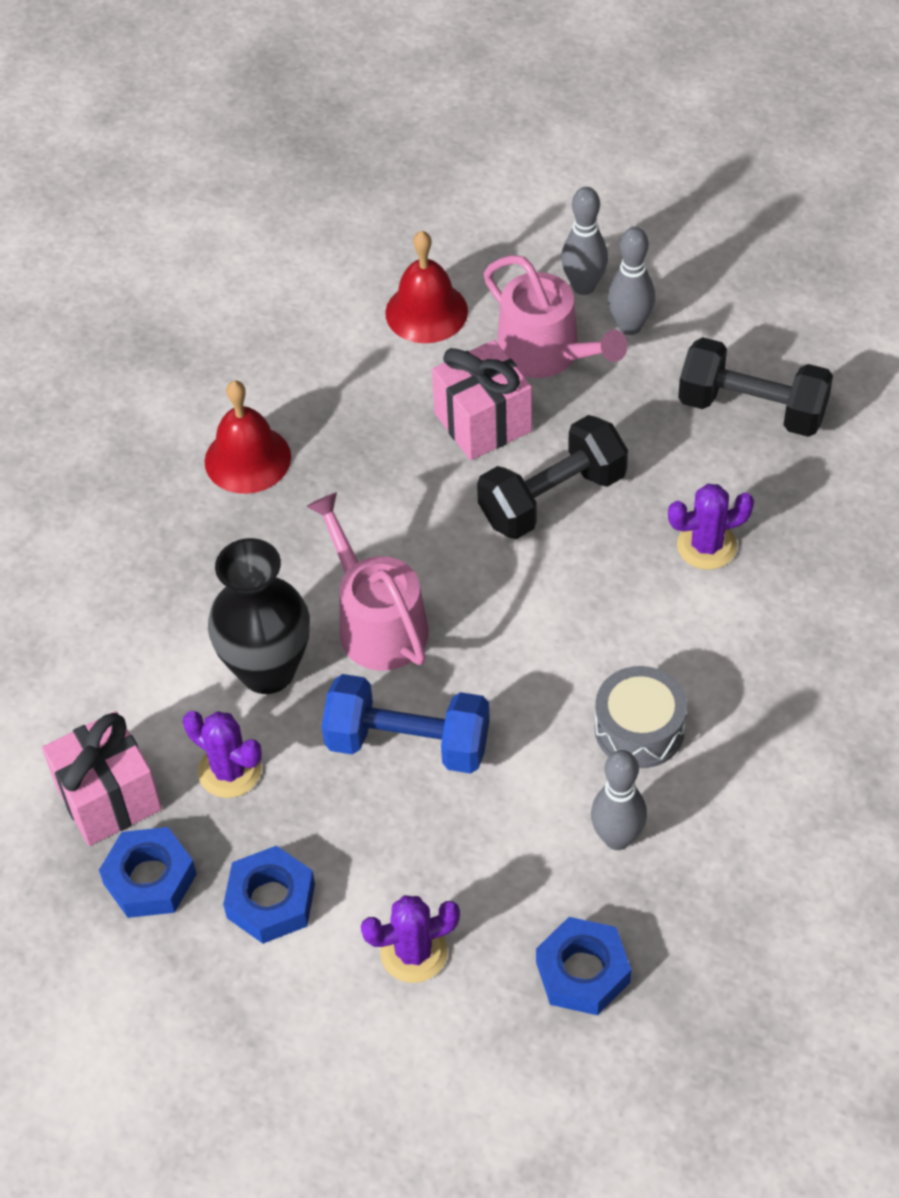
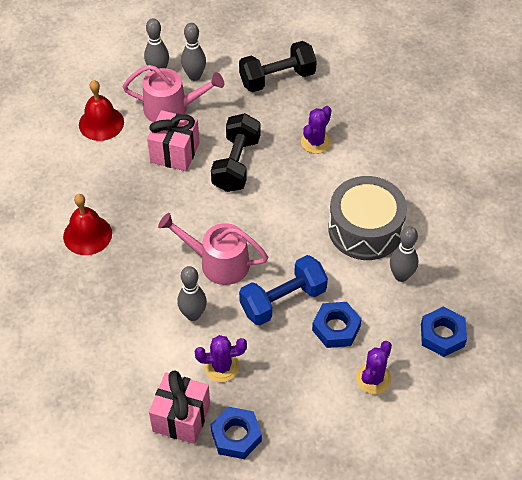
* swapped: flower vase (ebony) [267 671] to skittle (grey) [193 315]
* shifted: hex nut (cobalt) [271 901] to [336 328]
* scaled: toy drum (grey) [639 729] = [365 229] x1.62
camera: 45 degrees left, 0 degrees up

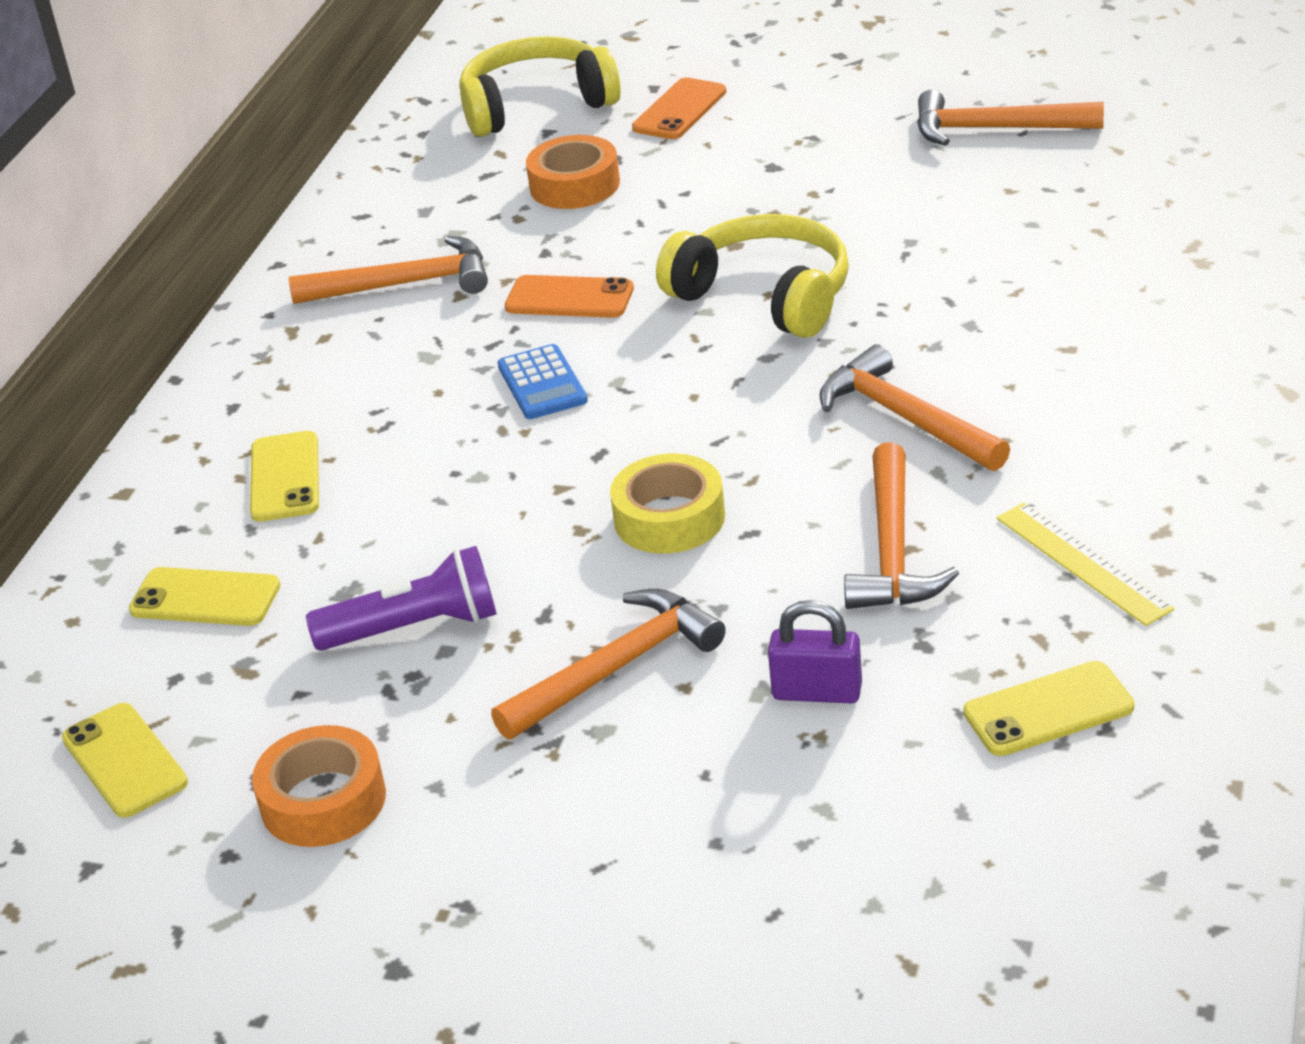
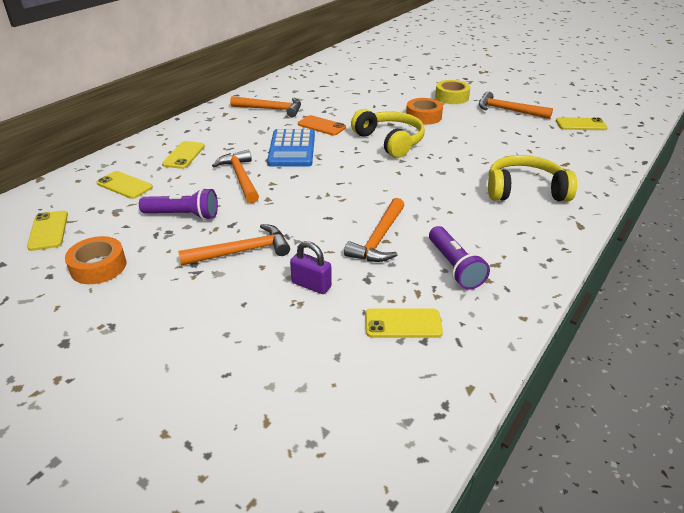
* shifted: headset (bright yellow) [536 105] to [525 190]
* scaled: calculator (cobalt) [542 384] = [292 149] x1.72
* shifted: roll of tape (orange) [575 185] to [423 116]
* shifted: roll of tape (bright yellow) [669 518] to [451 97]
* gone: smartphone (orange) [679 110]
* shifted: claw hammer (orange) [906 418] to [240 177]
* swapped: ruler (bright yellow) [1082 563] to torch (violet) [454 267]
* new: smartphone (bright yellow) [581 124]
camera: 15 degrees right, 0 degrees up

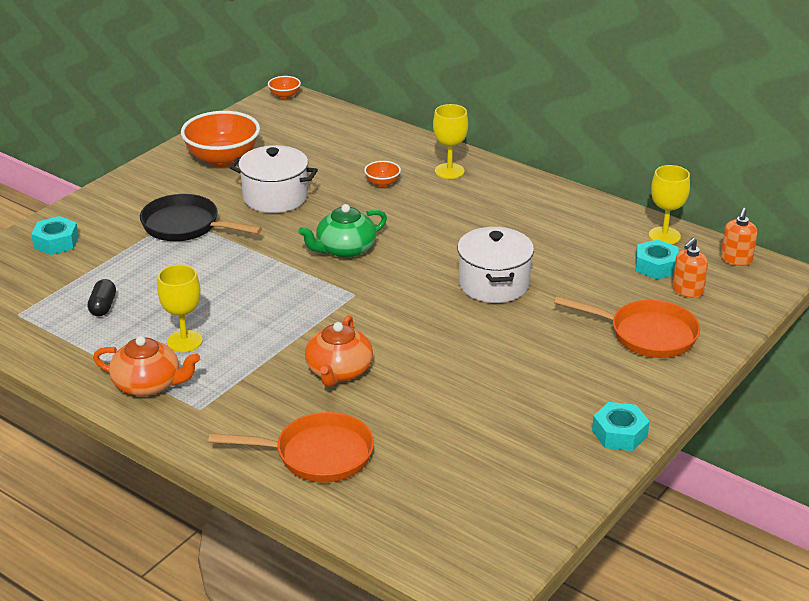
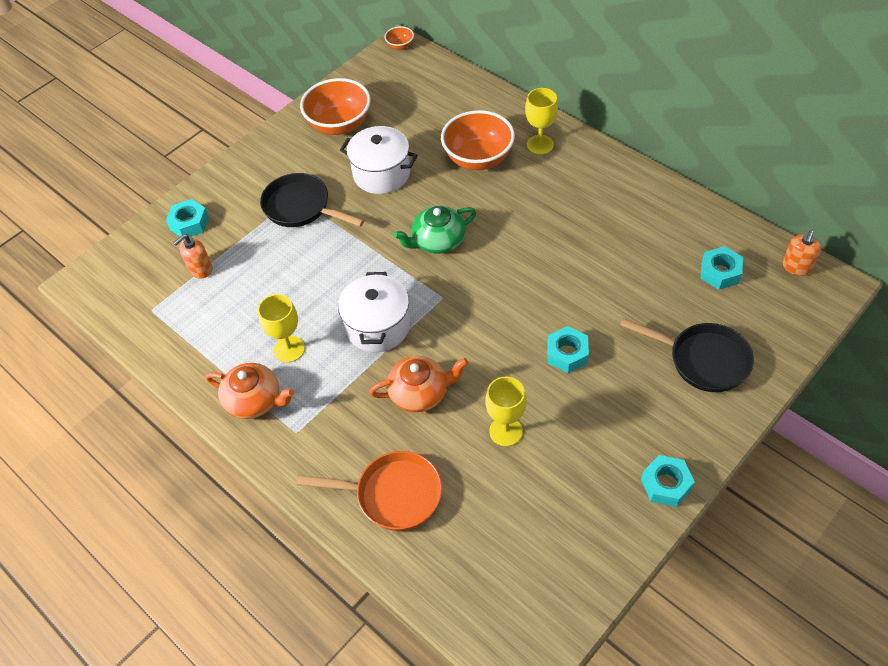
* gone: pill shape (ebony) [103 306]
* rotated: tea pot (orange) [339 371] = [420 392] 120 degrees counterclockwise
* scaled: deep dish (orange) [382 183] = [478 158] x2.20
* shifted: cooking pot (snow-white) [494 284] to [378 326]
* repainted: pan (orange) [647 334] to pan (ebony) [703 360]
* shifted: goblet (bright yellow) [664 236] to [506 431]
* shifted: soap pump (orange) [687 291] to [200 269]
* new: hex nut (aqua) [567 354]
camera: 10 degrees right, 20 degrees up

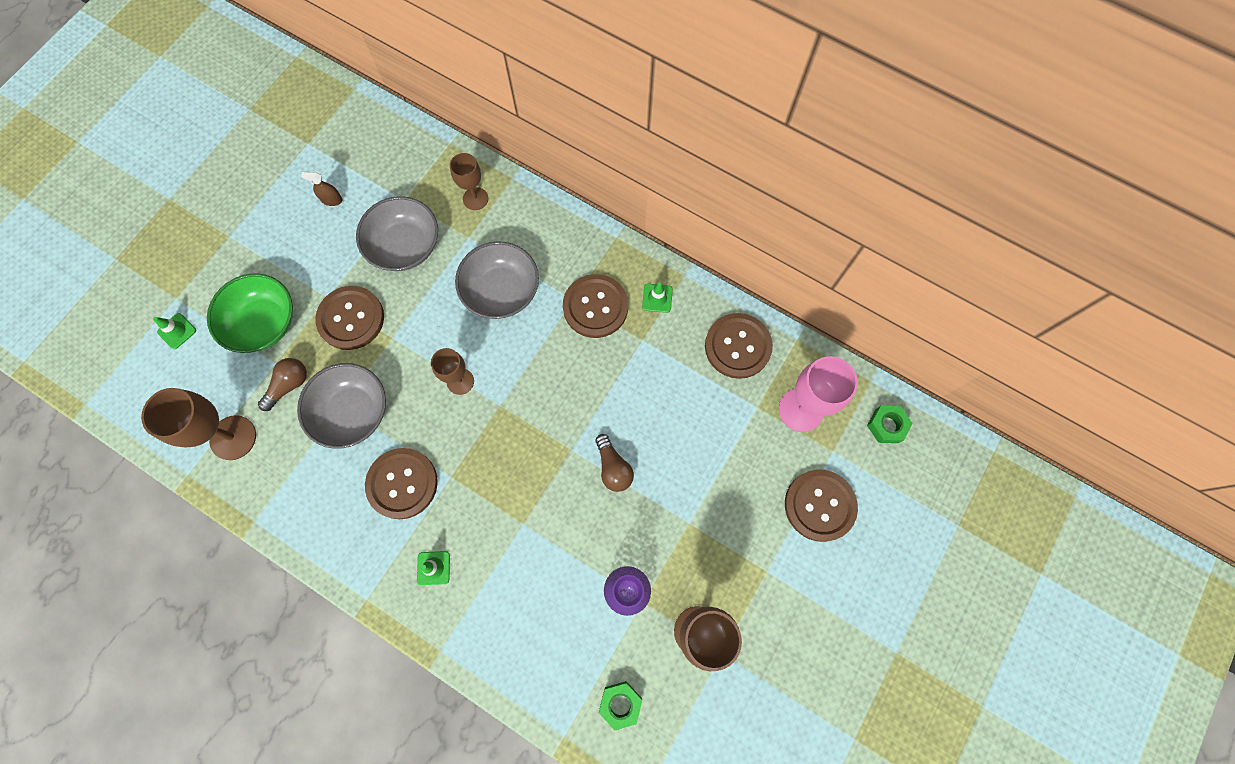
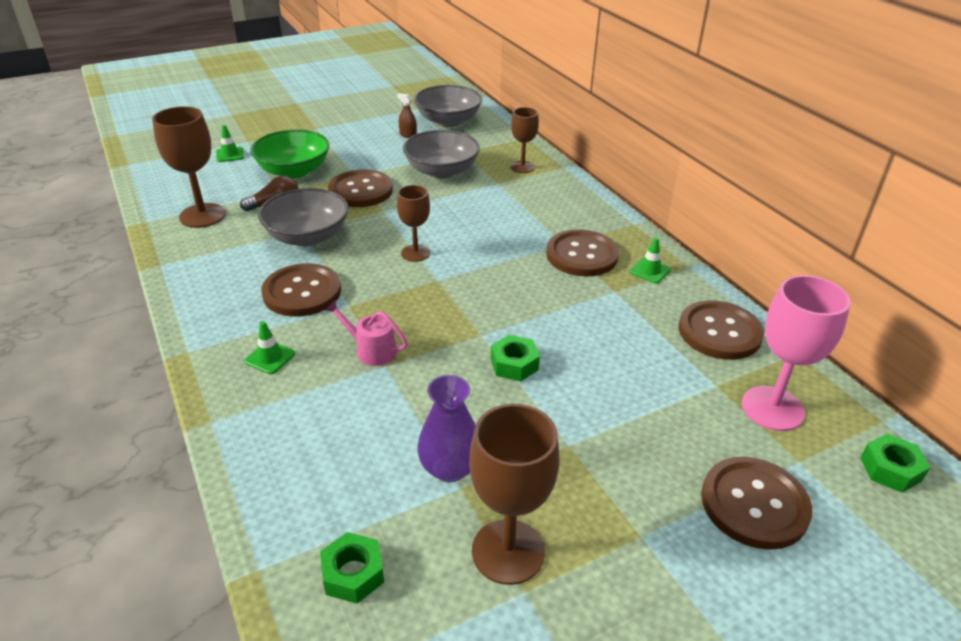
* shifted: deep dish (grey) [501 291] to [448 121]
* swapped: light bulb (brown) [613 467] to hex nut (leaf-green) [514 364]
* new: sprinkling can (rose-pink) [371 350]
camera: 30 degrees right, 35 degrees down

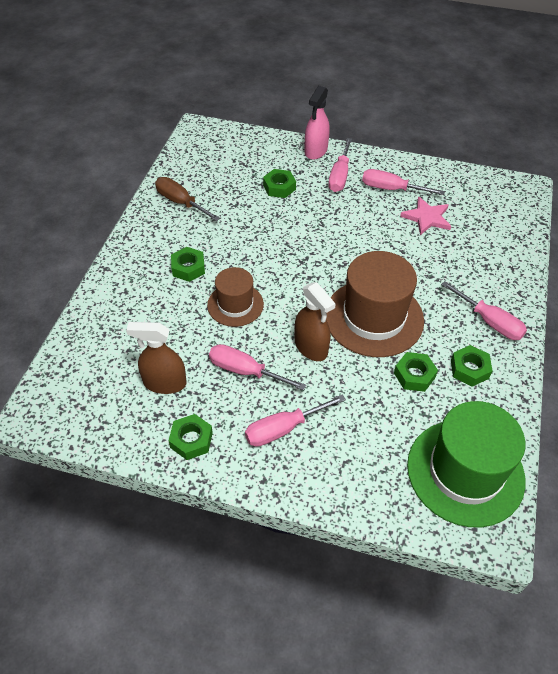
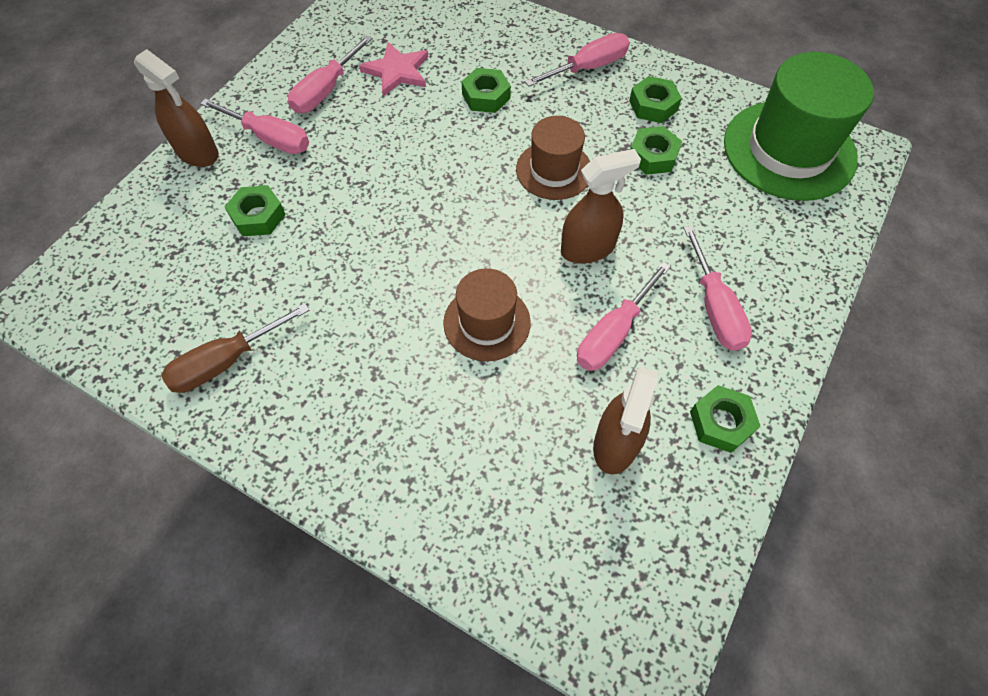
* shifted: hex nut (leaf-green) [188 268] to [486 96]
* repainted: spray bottle (rose-pink) [316 151] to spray bottle (brown) [197 152]
* scaled: tall hat (brown) [374 317] = [554 170] x0.58
camera: 75 degrees left, 10 degrees up

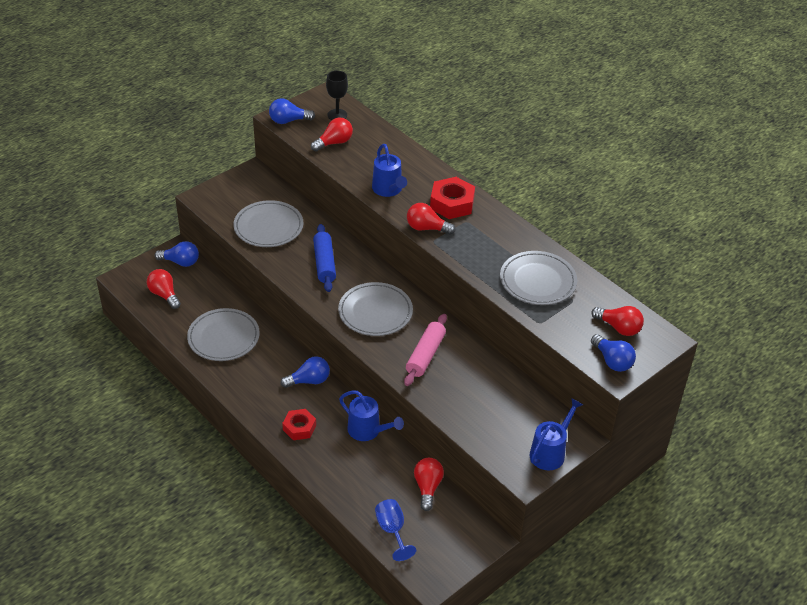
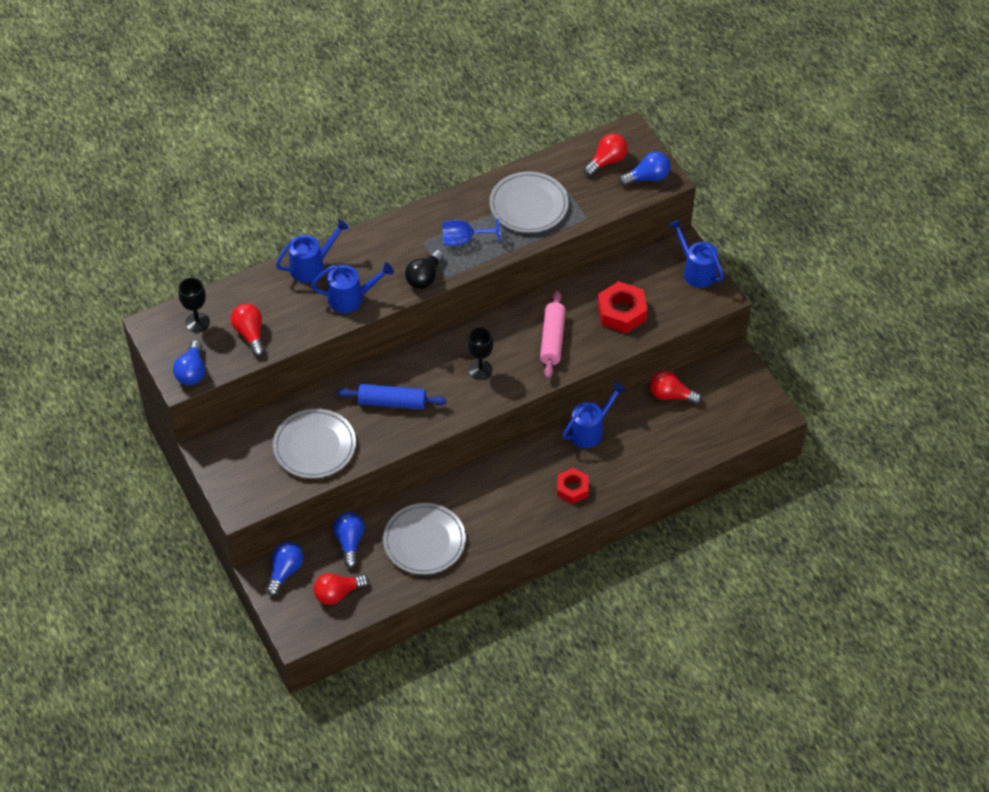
* shifted: light bulb (cobalt) [309 381] to [350 542]
* swapped: plate (grey) [375 312] to goblet (ebony) [480 370]
* shifted: goblet (cobalt) [392 530] to [464 240]
* rotated: rolling pin (rose-pink) [425 355] = [552 339] 60 degrees clockwise
* repainted: light bulb (crimson) [426 228] to light bulb (ebony) [424 277]
* shifted: hex nut (crimson) [452 203] to [622 312]
* new: sprinkling can (cobalt) [312 266]
camera: 75 degrees left, 10 degrees up

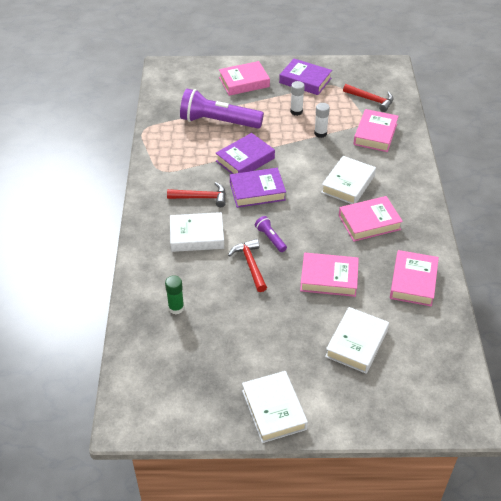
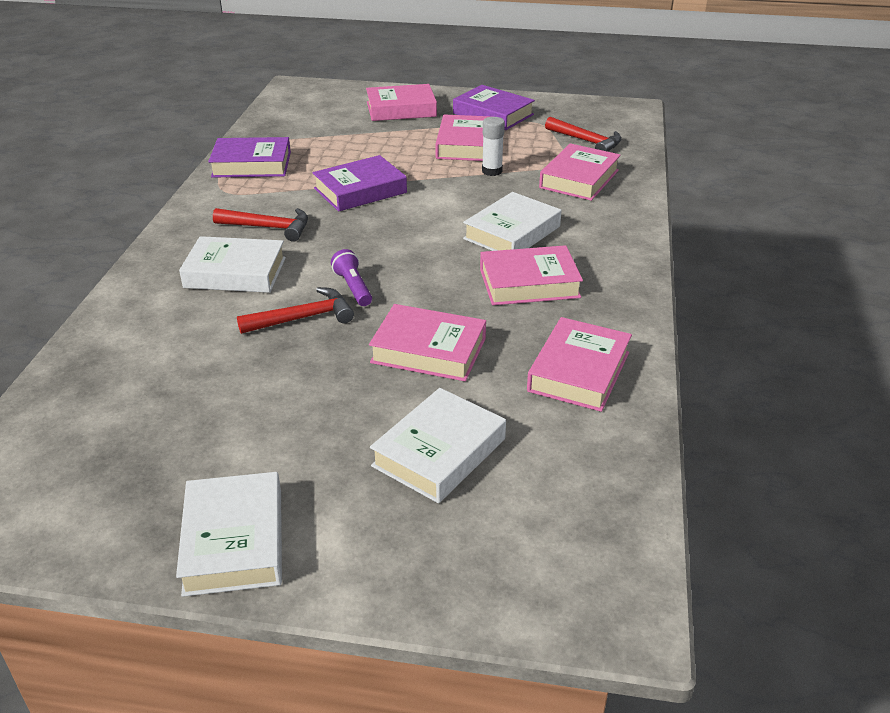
* gone: stick of glue (leaf-green) [176 308]
* gone: torch (violet) [218 122]
* rotated: claw hammer (crimson) [250 265] = [303 318] 75 degrees clockwise
* shifted: book (violet) [257 191] to [251 164]
* swapped: stick of glue (snow-white) [296 111] to book (rose-pink) [465 145]
camera: 10 degrees right, 10 degrees down

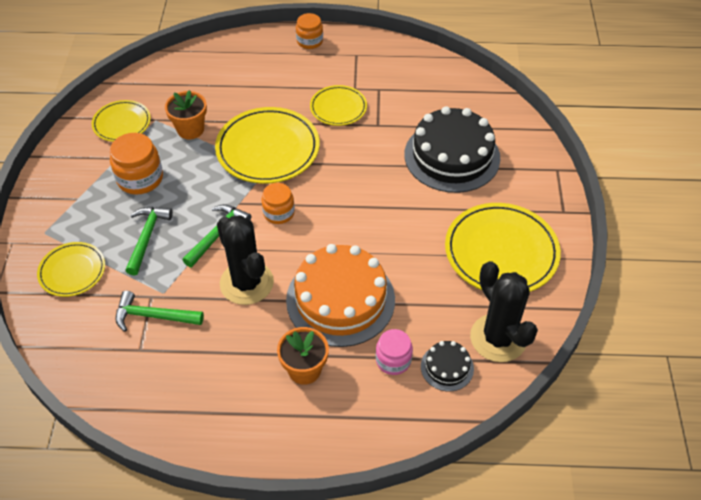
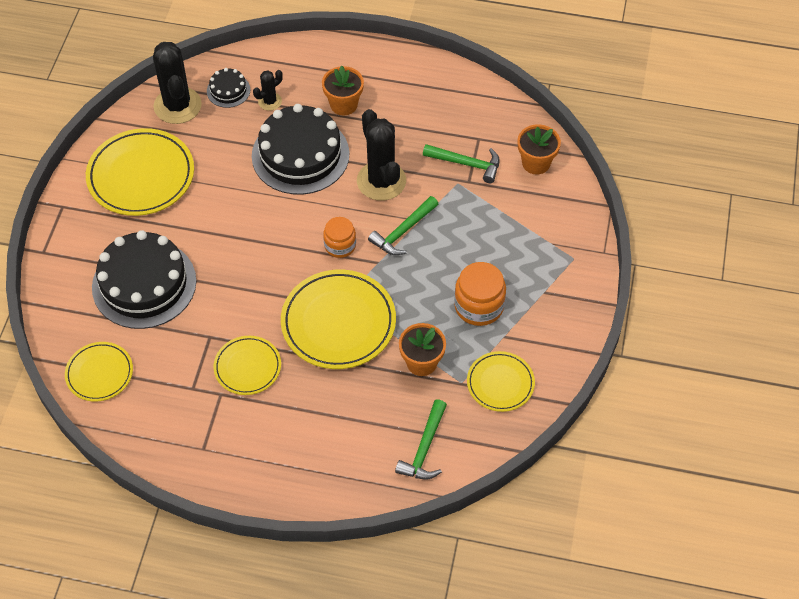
* shifted: plate (bright yellow) [72 271] to [99 373]
* shifted: claw hammer (leaf-green) [147 237] to [424 448]
* repainted: layer cake (orange) [340 299] to layer cake (ebony) [300 155]
* gone: preserve jar (orange) [309 41]
* swapped: preserve jar (rose-pink) [393 360] to cactus (ebony) [270 101]
* new: potted plant (orange) [536 163]
camera: 170 degrees left, 5 degrees up

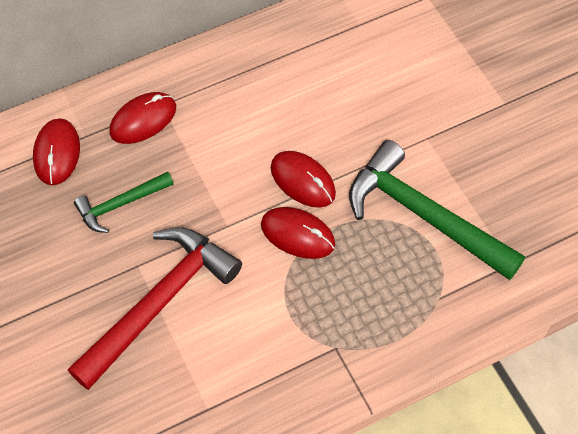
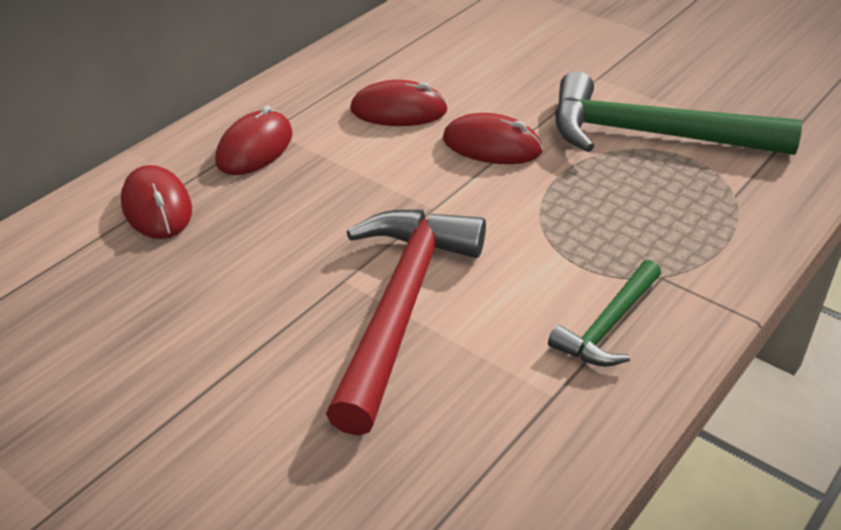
* shifted: claw hammer (leaf-green) [120 205] to [608 326]
* shifted: mouse (crimson) [297 234] to [398 110]
camera: 25 degrees left, 20 degrees down

